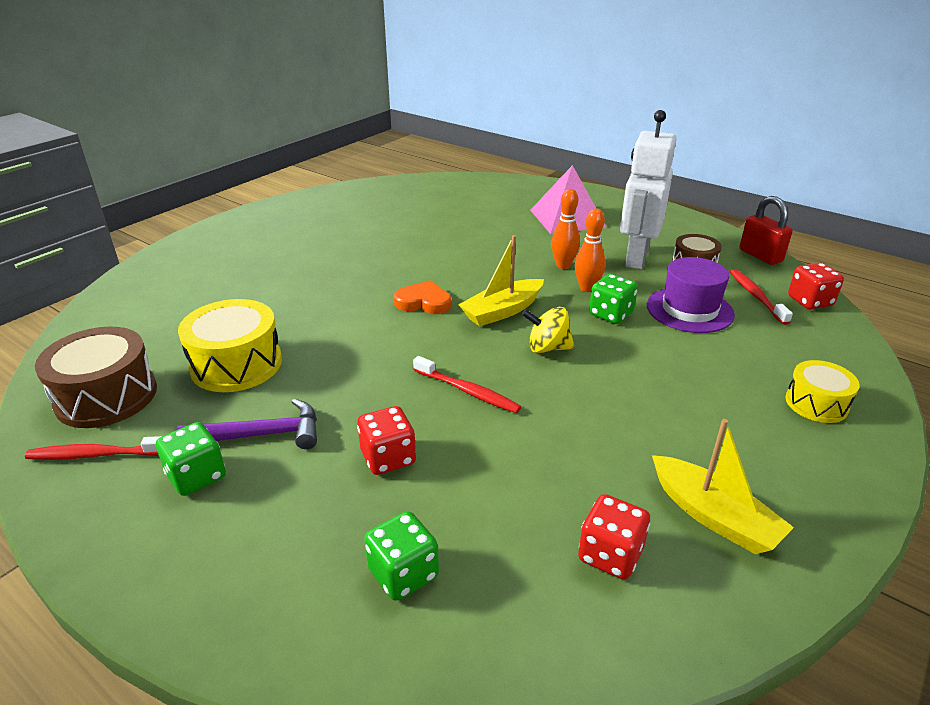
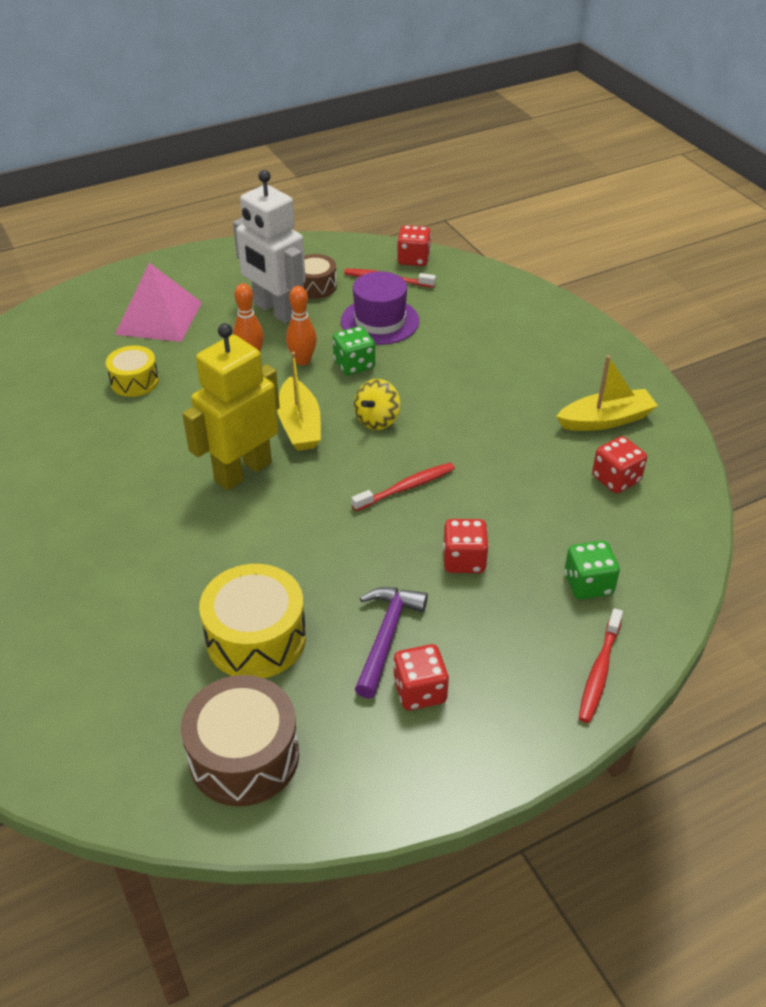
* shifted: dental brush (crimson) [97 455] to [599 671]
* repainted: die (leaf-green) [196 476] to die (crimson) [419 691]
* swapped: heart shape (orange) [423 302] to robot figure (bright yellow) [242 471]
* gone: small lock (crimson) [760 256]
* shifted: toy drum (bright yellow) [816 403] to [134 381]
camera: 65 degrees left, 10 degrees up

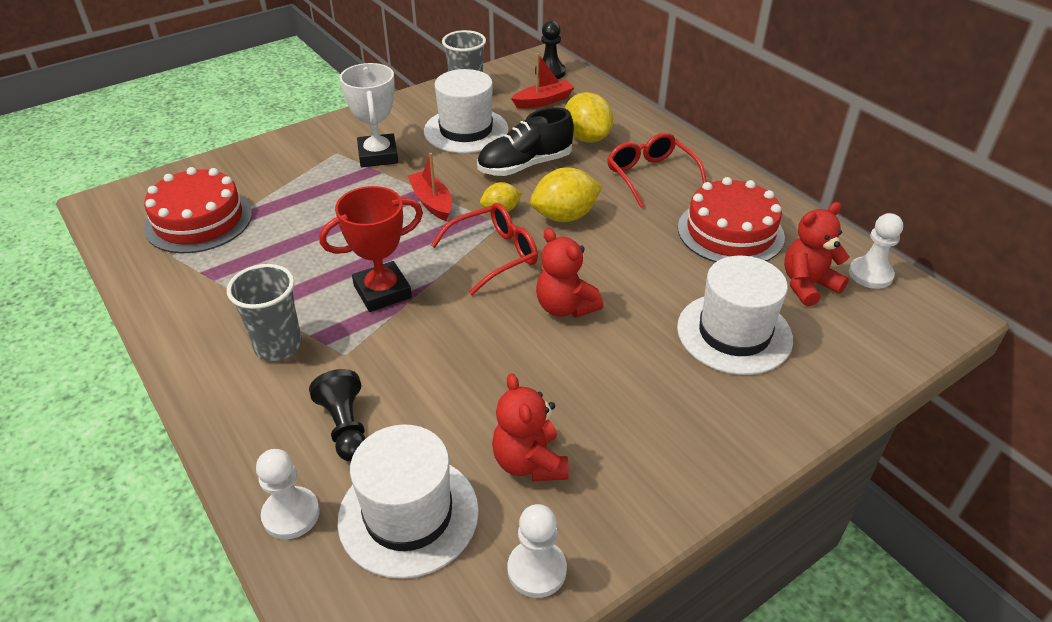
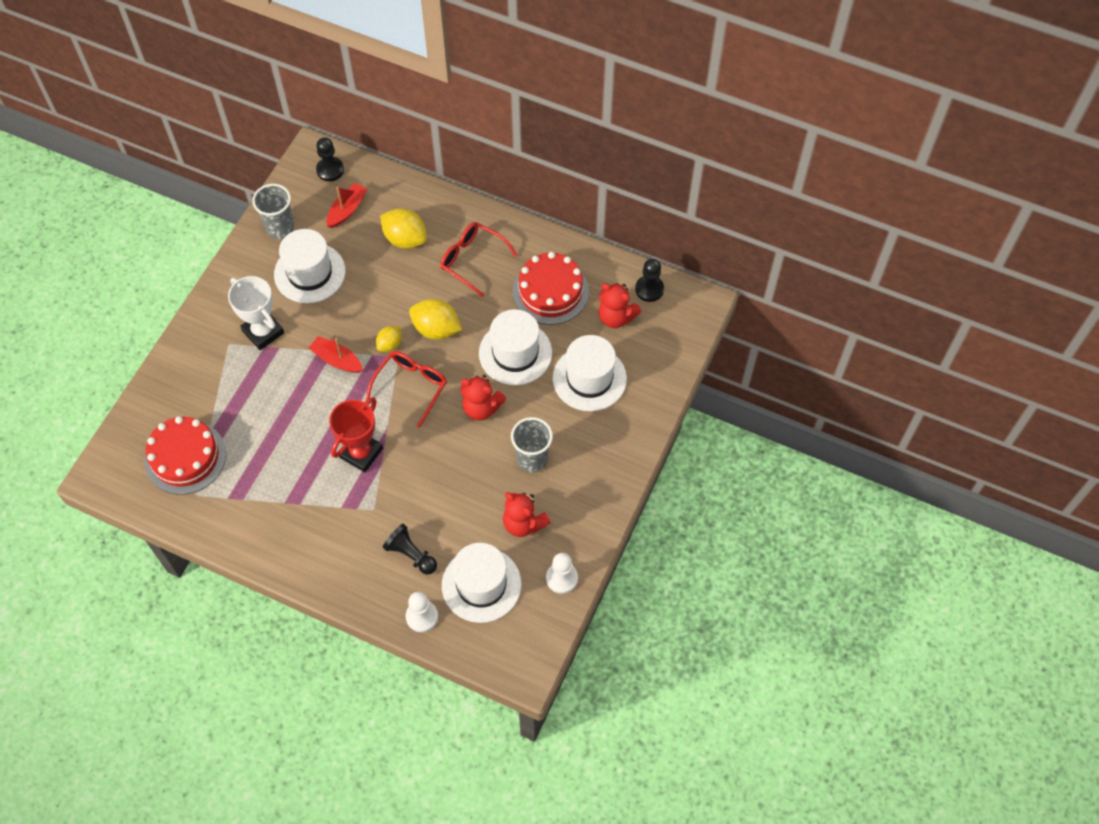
* shifted: cup (grey) [278 346] to [532 459]
* gone: lace-up shoe (ebony) [525 165]
* rotated: citrus fruit (bright yellow) [565 216] = [436 329] 75 degrees clockwise
* rotated: stuffed bear (crimson) [807 285] = [616 317] 90 degrees counterclockwise
* repainted: pawn (snow-white) [870 274] to pawn (ebony) [649 289]
* new: tall hat (snow-white) [515 353]
camera: 30 degrees left, 20 degrees up

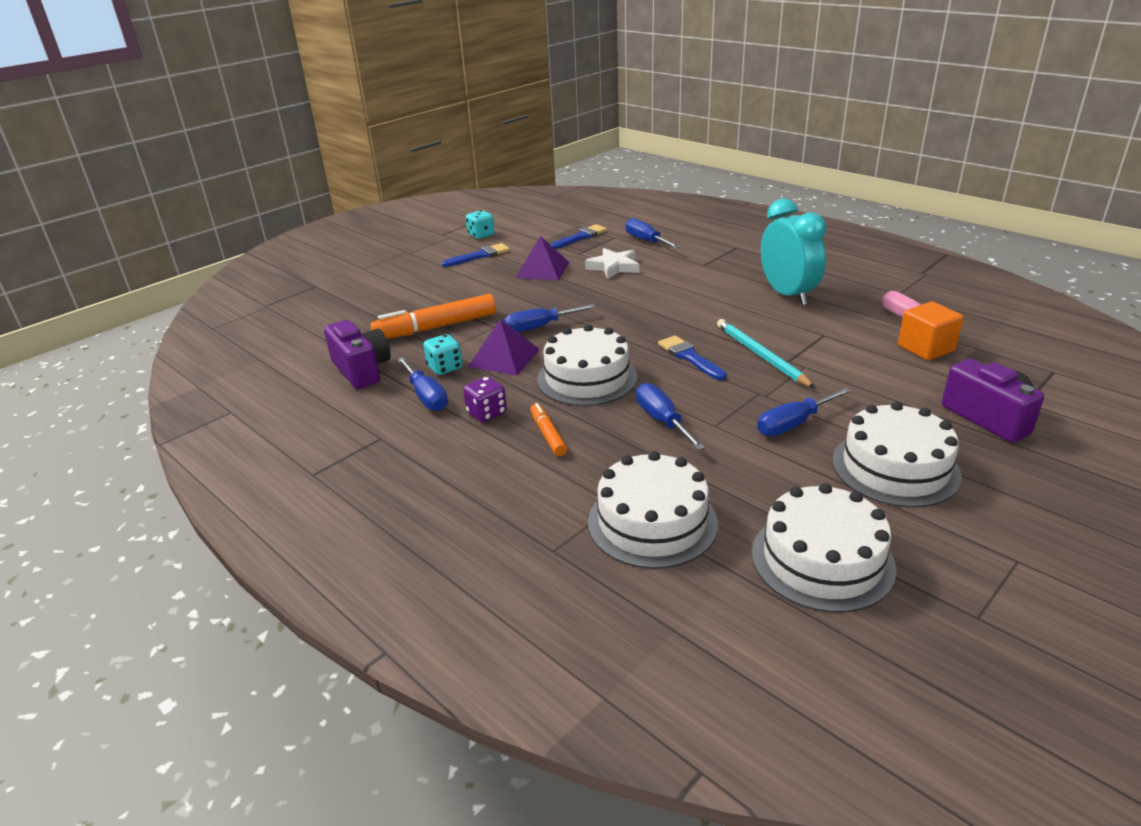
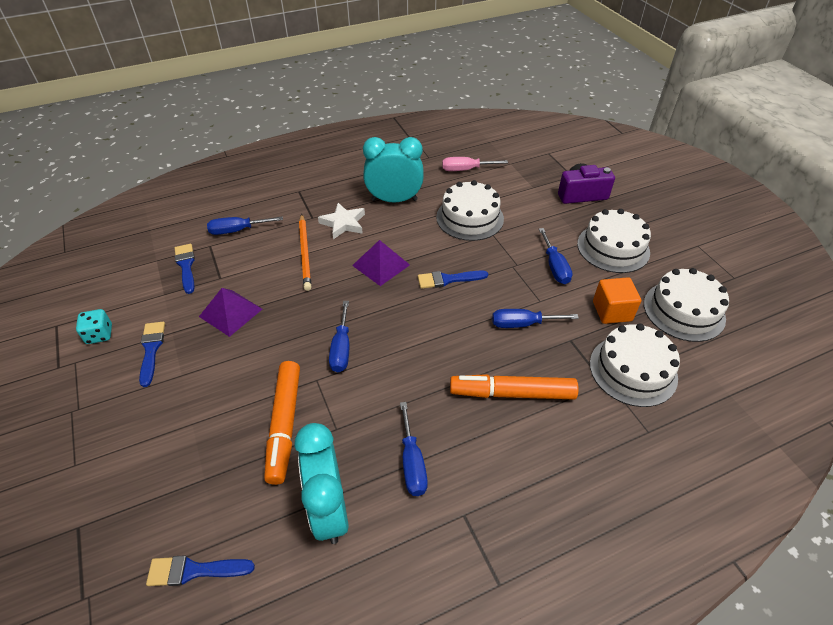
* swapped: camera (violet) [362 370] to bedside clock (aqua) [329 509]
* rotated: screwdriver (cobalt) [426 396] = [412 463] 90 degrees clockwise
* gone: die (aqua) [445 367]
* gone: die (violet) [486 413]
* shifted: solid pyramid (violet) [504 358] to [381 265]
* scaled: marker pen (orange) [548 435] = [512 393] x1.92
* shifted: layer cake (snow-white) [587 378] to [470 218]
* shifted: star shape (snow-white) [614 267] to [343 223]
* gone: wooden pencil (aqua) [761 355]
* shifted: solid cube (orange) [926 348] to [612 311]
* new: paintbrush (cobalt) [195 570]
* new: wooden pencil (orange) [305 253]
camera: 70 degrees left, 15 degrees up

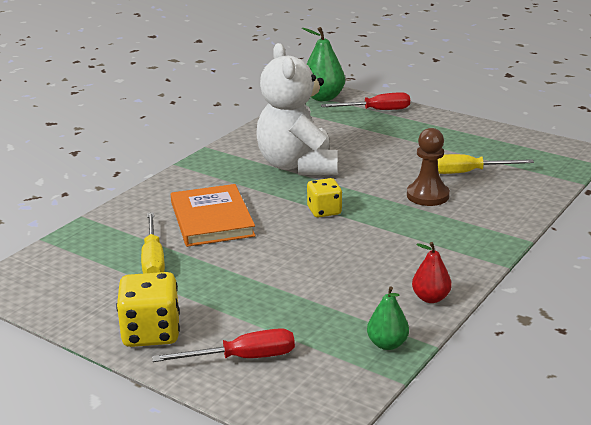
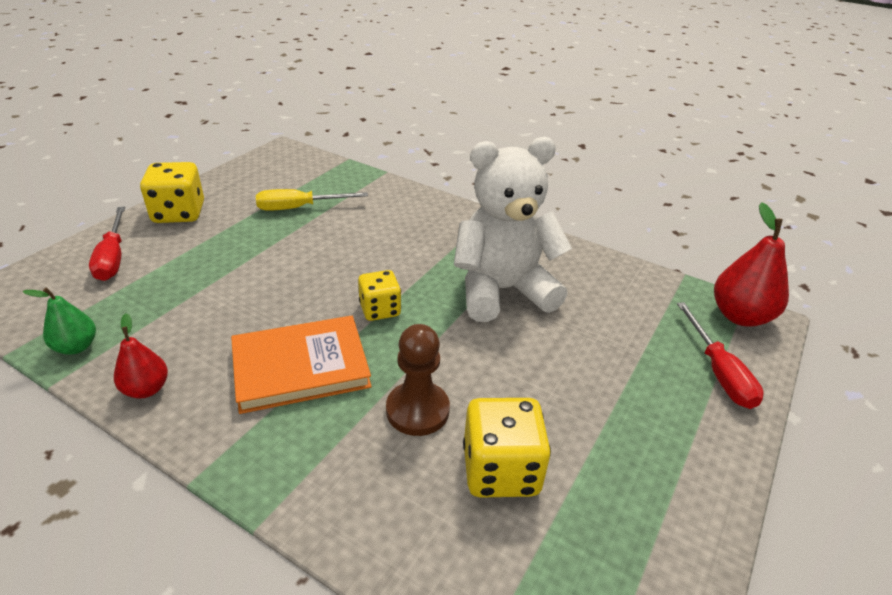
* shifted: book (orange) [212 219] to [300 367]
* repainted: toy pear (leaf-green) [323 98] to toy pear (crimson) [740 316]
* swapped: screwdriver (bright yellow) [468 172] to die (bright yellow) [501 470]
camera: 85 degrees right, 10 degrees up

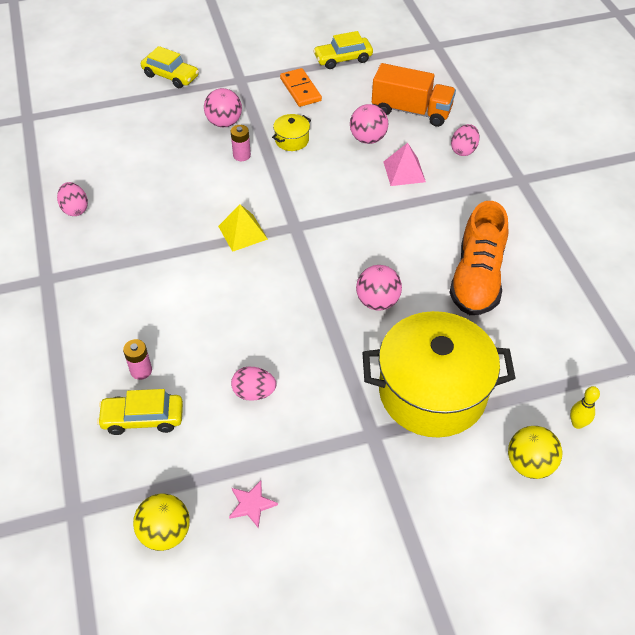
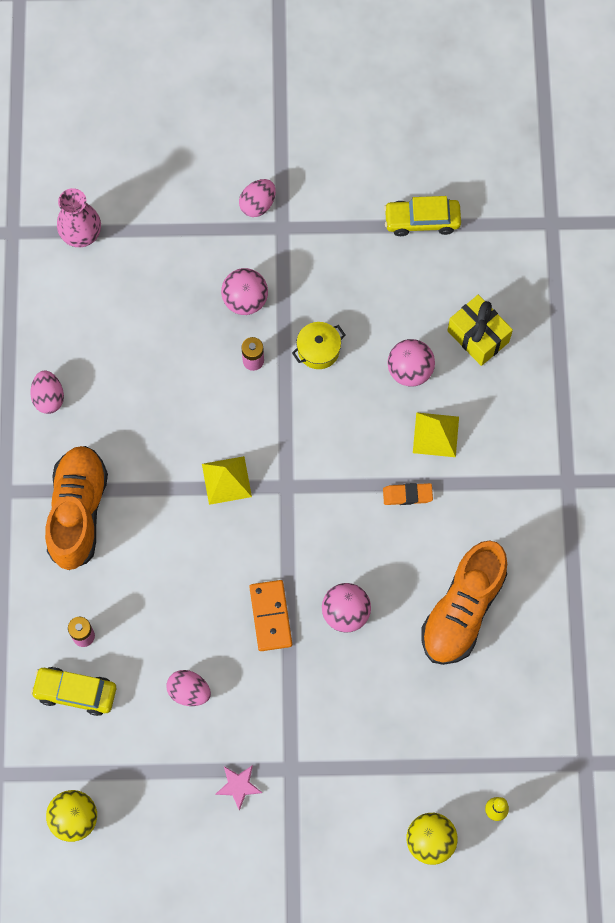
* gone: car (bright yellow) [171 76]
* shifted: star shape (rose-pink) [251 504] to [238 786]
* shifted: domino tile (orange) [300 89] to [270 616]
* gone: cooking pot (bright yellow) [432 392]
* swapped: lorry (orange) [411 111] to wrapped gift (bright yellow) [478 336]
* repainted: solid pyramid (rose-pink) [404 171] to solid pyramid (bright yellow) [436 434]
* shifted: toy egg (rose-pink) [463 150] to [258 204]
* new: lace-up shoe (orange) [78 512]
* new: flower vase (rose-pink) [81 234]
* new: gum eraser (orange) [407 495]
camera: 15 degrees right, 20 degrees up

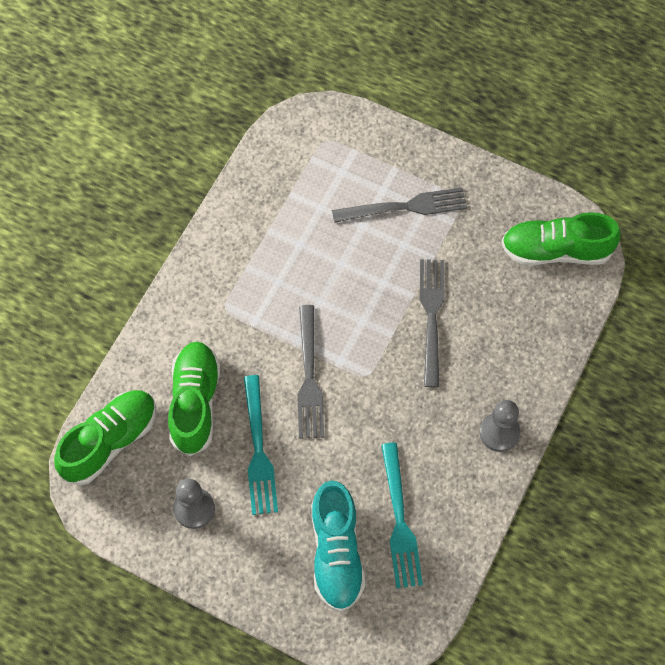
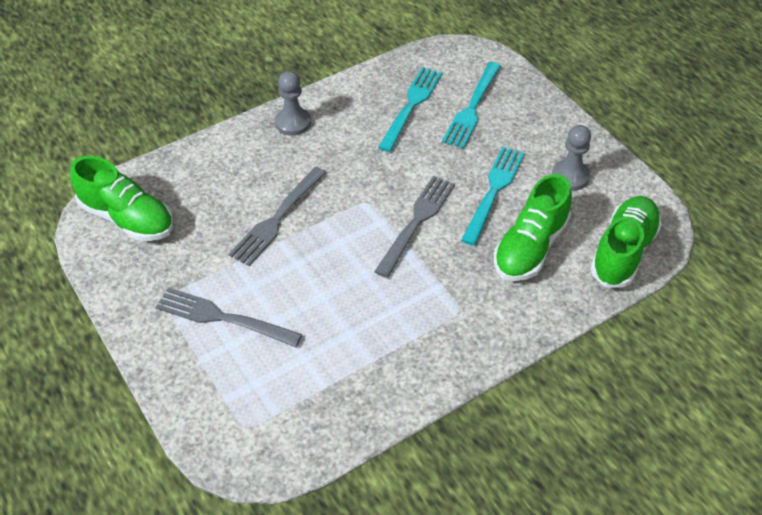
* rotated: lace-up shoe (leaf-green) [110 441] = [623 252] 135 degrees clockwise
* swapped: lace-up shoe (aqua) [336 553] to table fork (aqua) [472 108]
camera: 150 degrees left, 15 degrees down

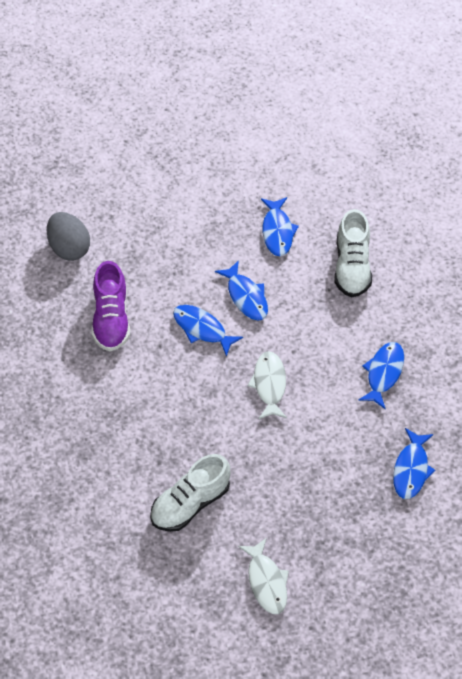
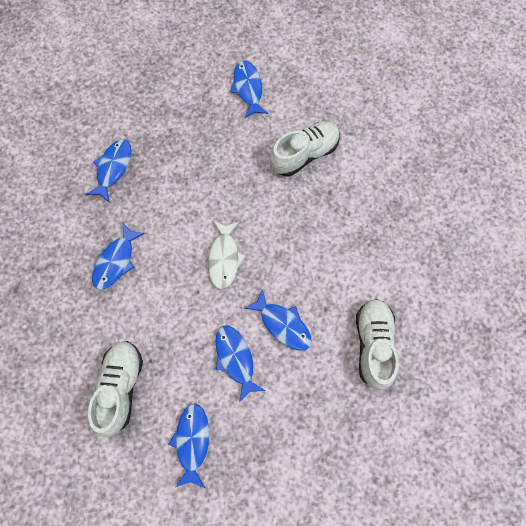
* gone: toy egg (grey) [69 247]
* repainted: lace-up shoe (violet) [111 319] to lace-up shoe (snow-white) [373 344]
* repainted: fish figure (snow-white) [266 582] to fish figure (cobalt) [248 88]
camera: 175 degrees left, 15 degrees up

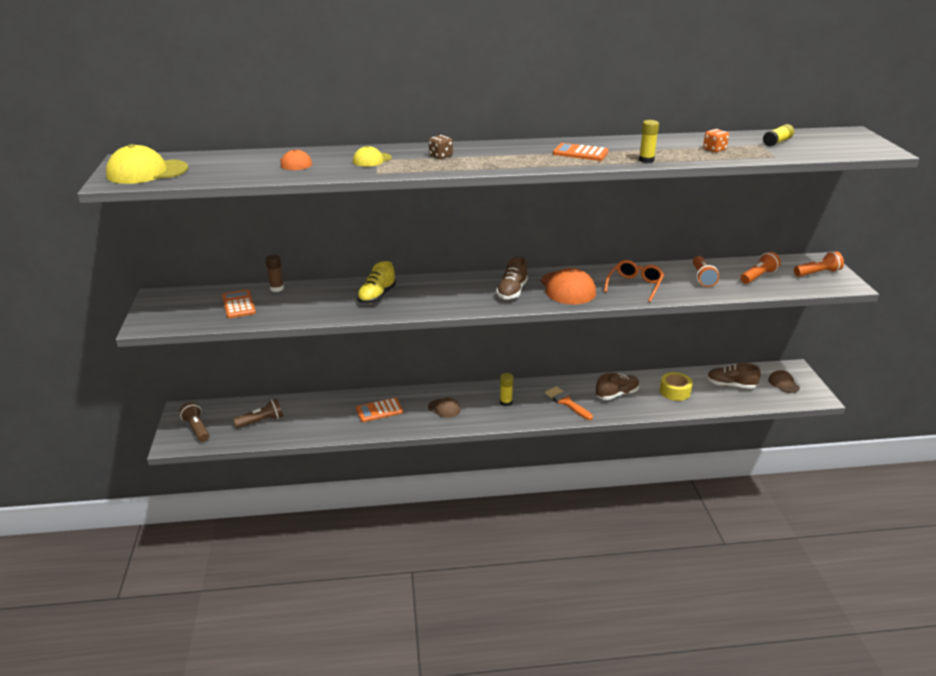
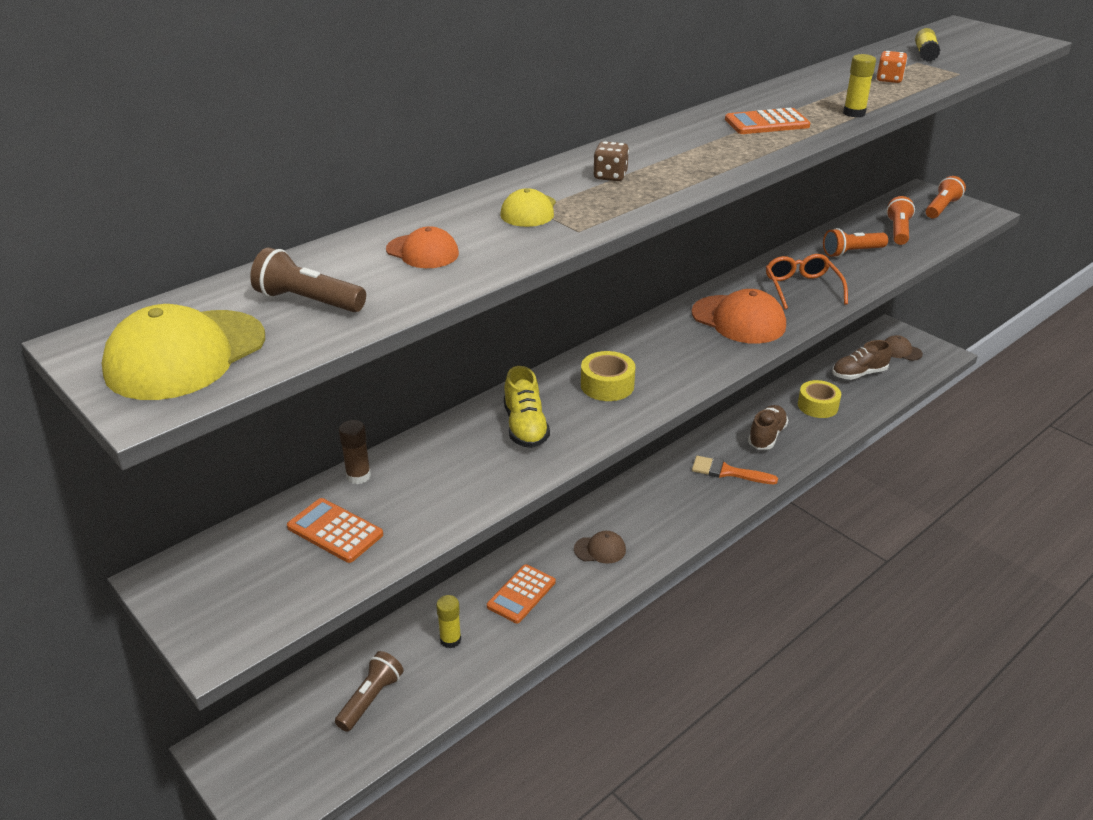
* shifted: torch (brown) [197 429] to [308 301]
* gone: lace-up shoe (brown) [512 292]
* shifted: stick of glue (bright yellow) [506 402] to [450 640]
* rotated: torch (orange) [702 278] = [852 252] 105 degrees clockwise
* new: roll of tape (bright yellow) [607 385]
camera: 35 degrees left, 5 degrees up

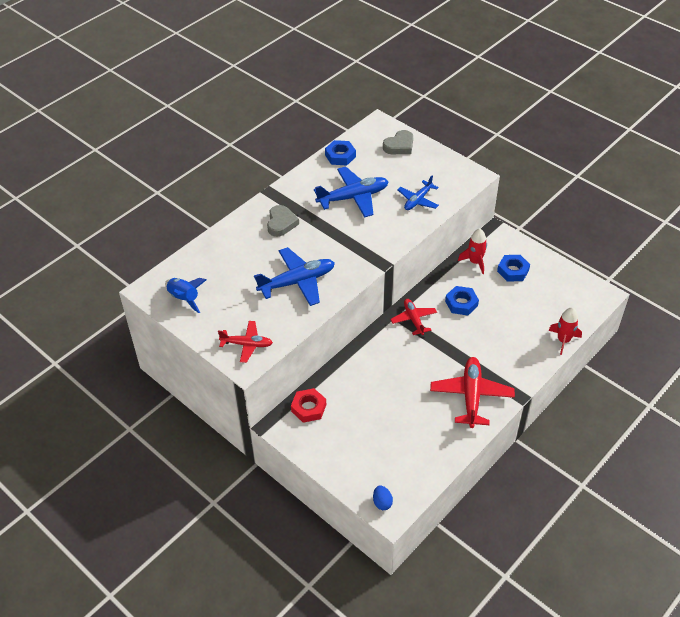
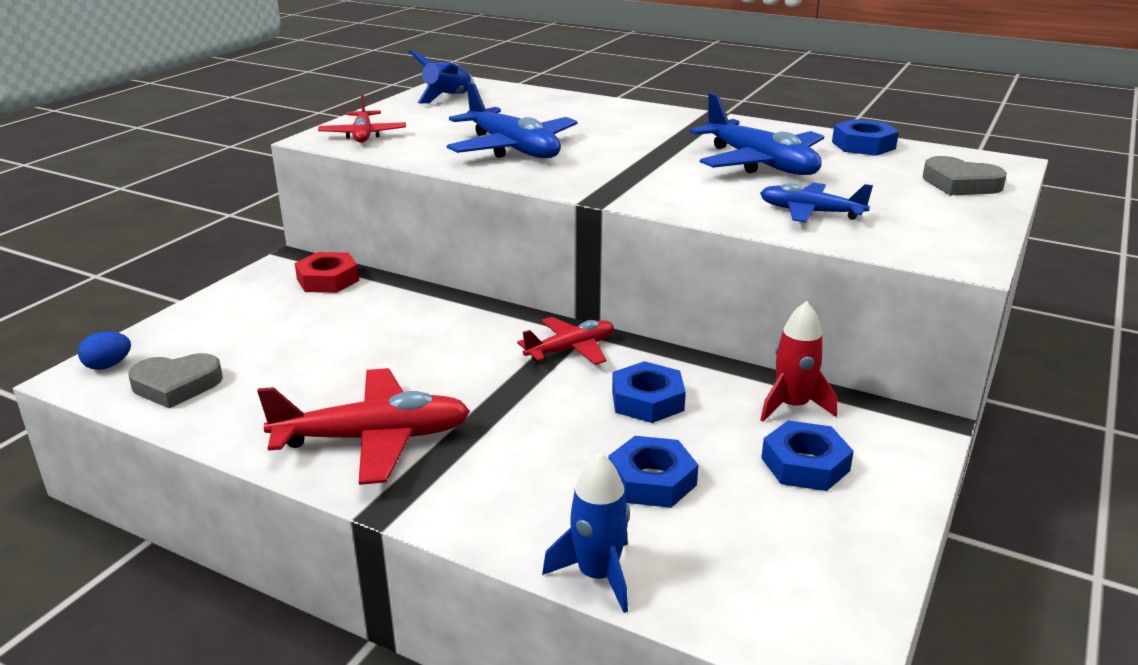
* shifted: heart shape (grey) [281 223] to [176 385]
* repainted: rocket (crimson) [563 340] to rocket (cobalt) [597 575]
* new: hex nut (cobalt) [652 480]
camera: 75 degrees right, 20 degrees down

